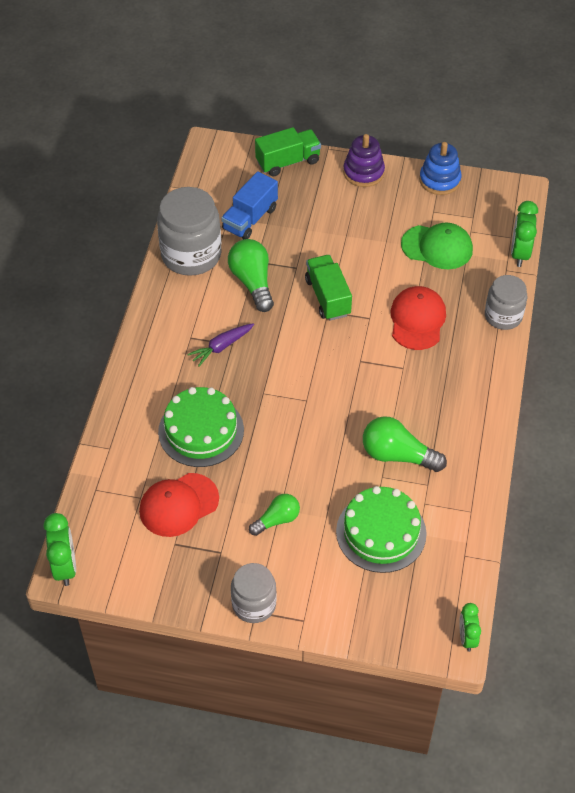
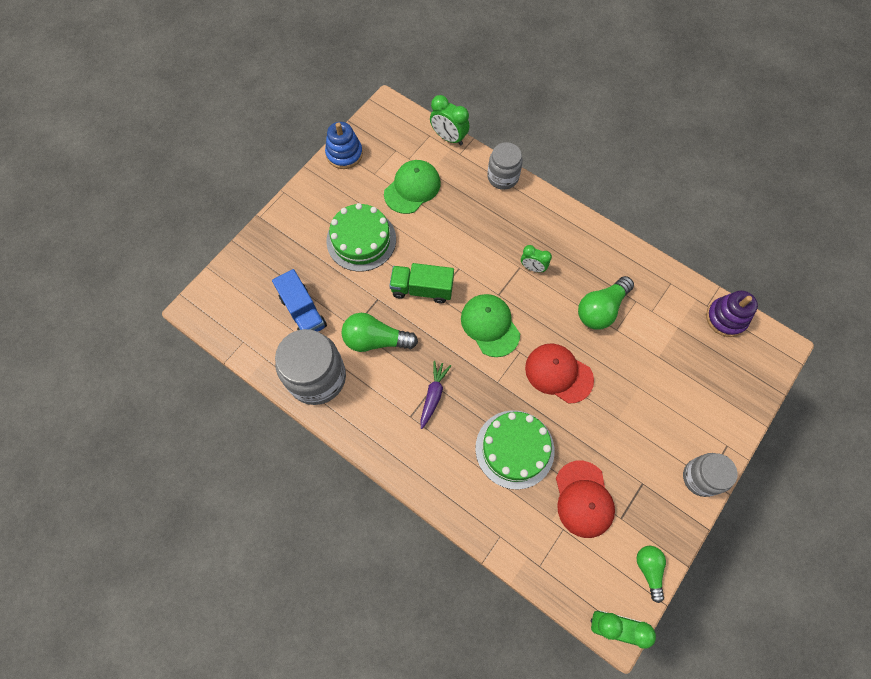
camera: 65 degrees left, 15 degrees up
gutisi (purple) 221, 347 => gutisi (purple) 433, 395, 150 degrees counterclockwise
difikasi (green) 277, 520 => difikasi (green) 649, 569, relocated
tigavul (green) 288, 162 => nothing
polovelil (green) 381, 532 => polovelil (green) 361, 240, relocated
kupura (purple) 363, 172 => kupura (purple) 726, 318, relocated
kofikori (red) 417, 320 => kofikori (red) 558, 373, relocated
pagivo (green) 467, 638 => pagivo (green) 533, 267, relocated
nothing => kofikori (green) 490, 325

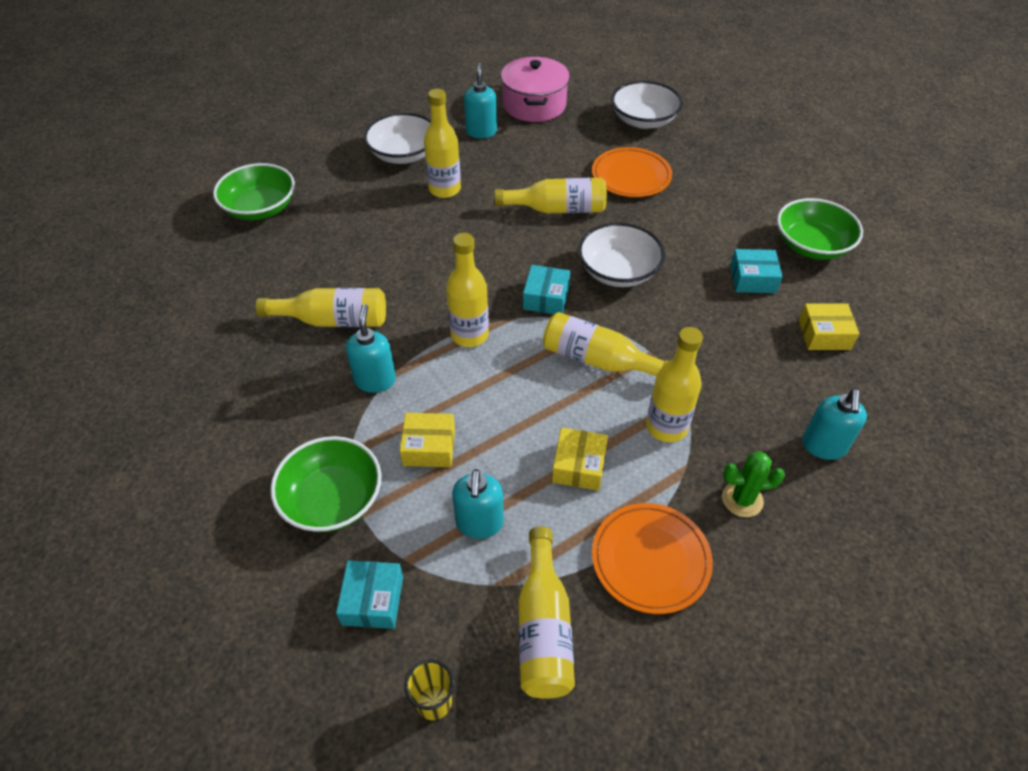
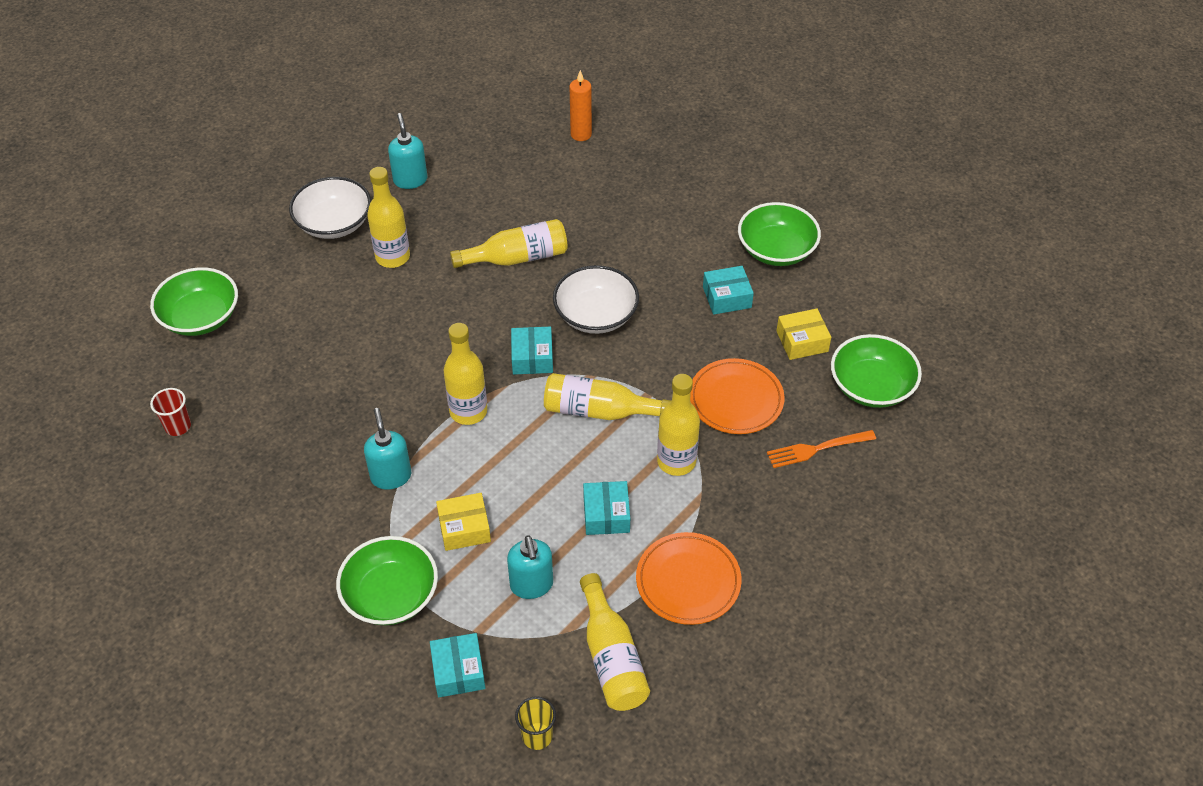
camera: 15 degrees left, 0 degrees up
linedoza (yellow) 333, 320 => nothing
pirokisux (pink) 534, 105 => nothing
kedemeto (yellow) 579, 466 => kedemeto (turquoise) 606, 514
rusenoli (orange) 631, 176 => rusenoli (orange) 736, 399, relocated
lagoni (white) 643, 120 => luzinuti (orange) 581, 134
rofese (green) 742, 499 => nothing
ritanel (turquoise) 823, 446 => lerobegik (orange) 817, 449
nothing => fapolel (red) 178, 426
nothing => lagoni (green) 871, 386

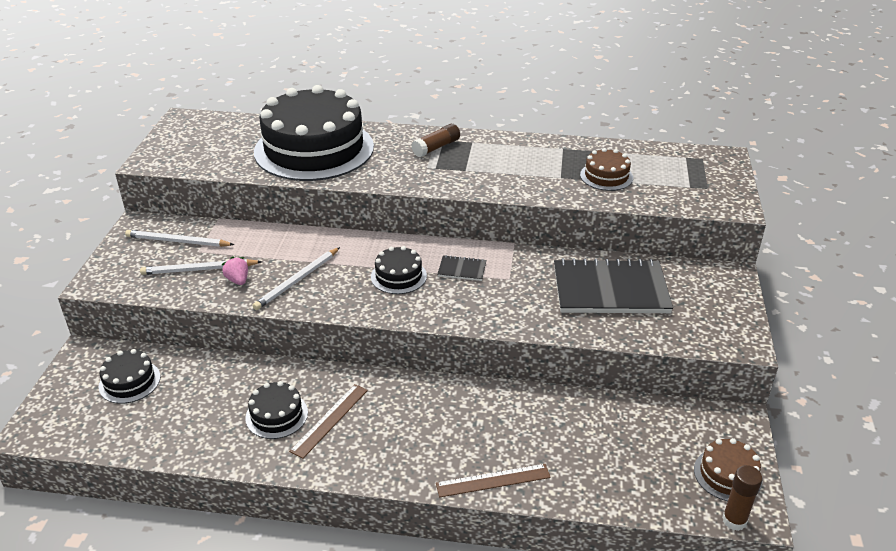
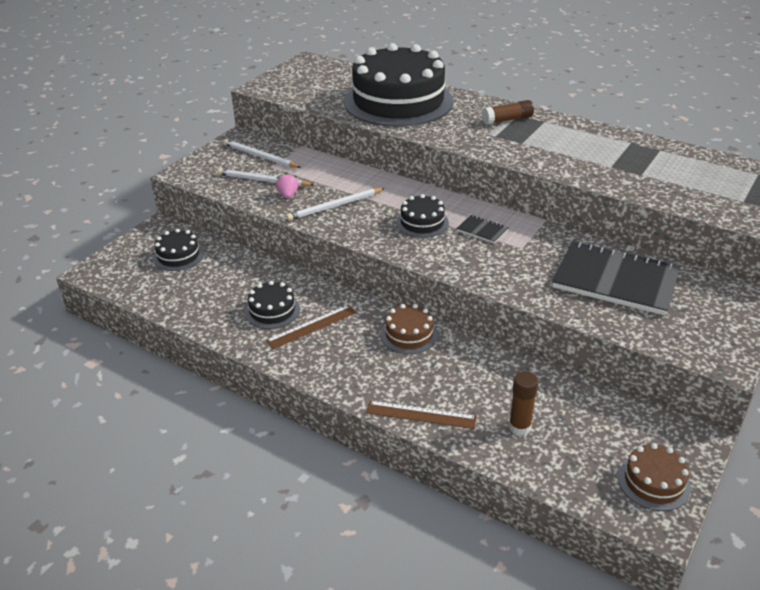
camera: 25 degrees right, 0 degrees up
polovelil (brown) 606, 176 => polovelil (brown) 409, 334, relocated
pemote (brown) 734, 520 => pemote (brown) 519, 427, relocated

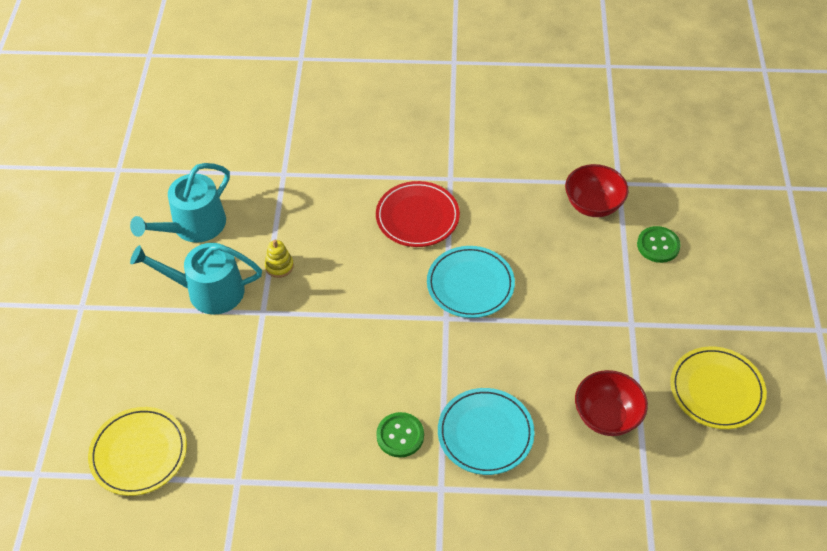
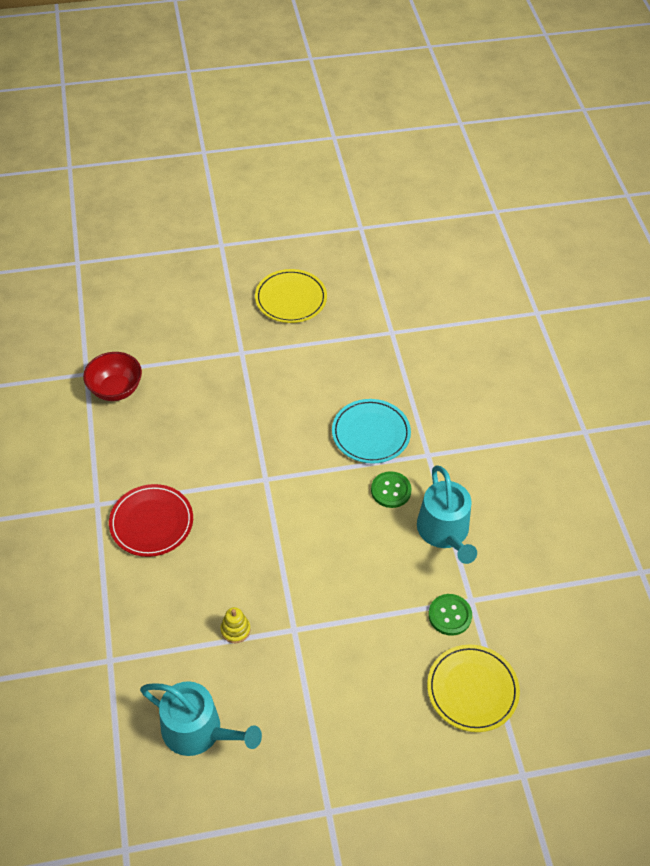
camera: 105 degrees left, 0 degrees up
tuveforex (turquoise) 208, 291 => tuveforex (turquoise) 445, 532, relocated
rusenoli (turquoise) 470, 284 => nothing
lagoni (red) 607, 416 => nothing
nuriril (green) 658, 245 => nuriril (green) 450, 615, relocated

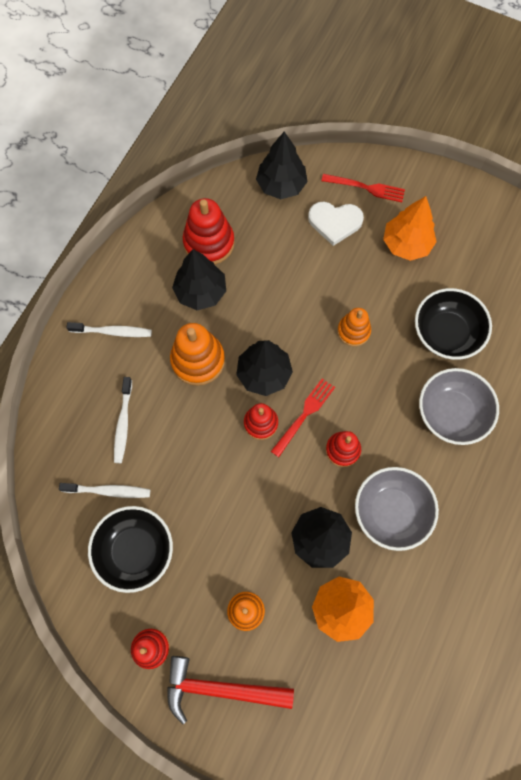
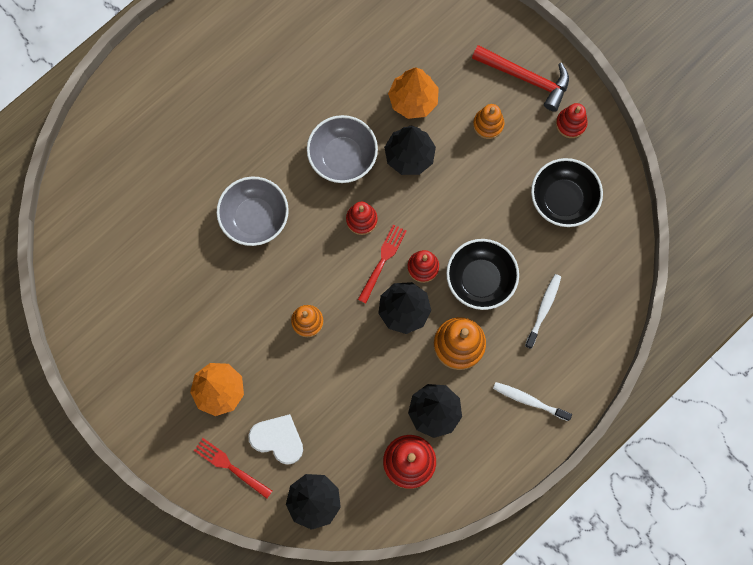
camera: 160 degrees left, 5 degrees up
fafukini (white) 108, 491 => nothing
lerobegik (red) 304, 415 => lerobegik (red) 382, 261, 150 degrees clockwise
lagoni (black) 446, 333 => lagoni (black) 480, 279, relocated

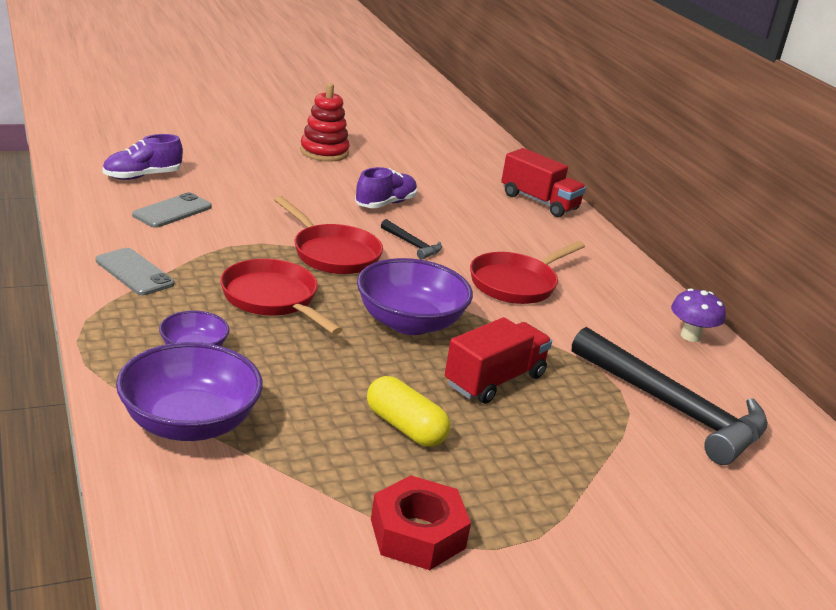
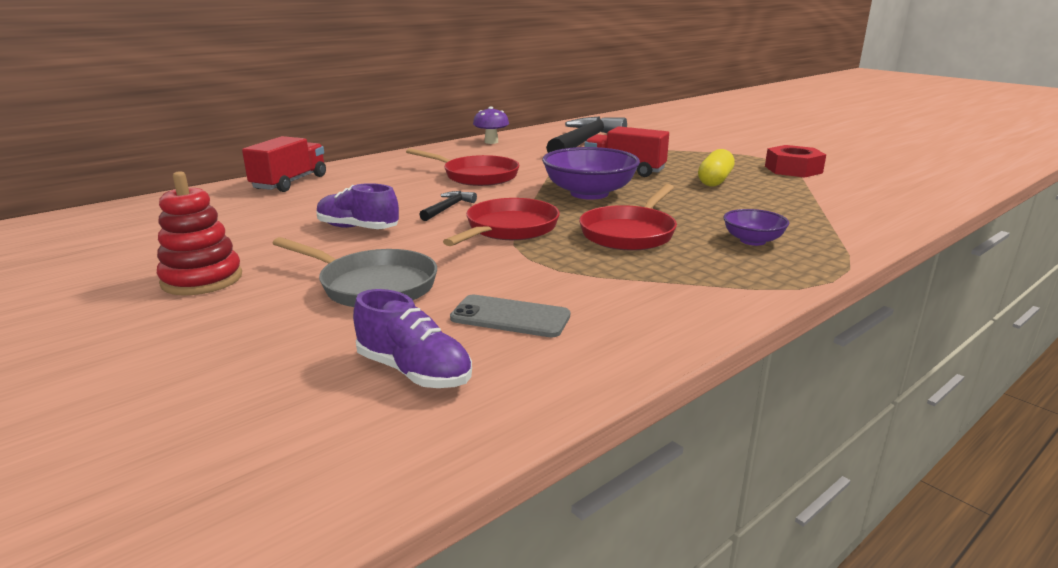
camera: 105 degrees left, 5 degrees down
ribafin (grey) 134, 272 => nothing
lagoni (purple) 189, 423 => nothing
nothing => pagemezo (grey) 372, 286

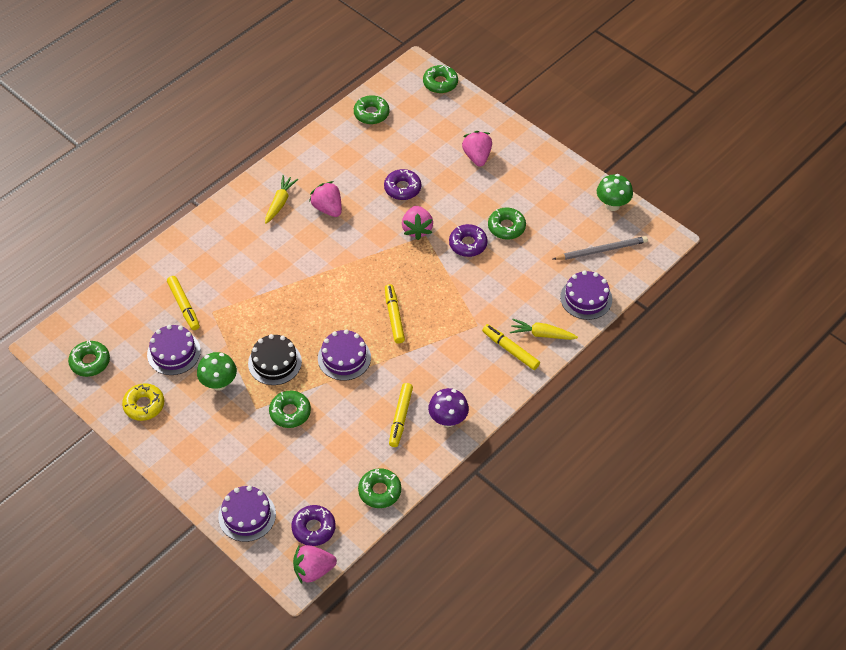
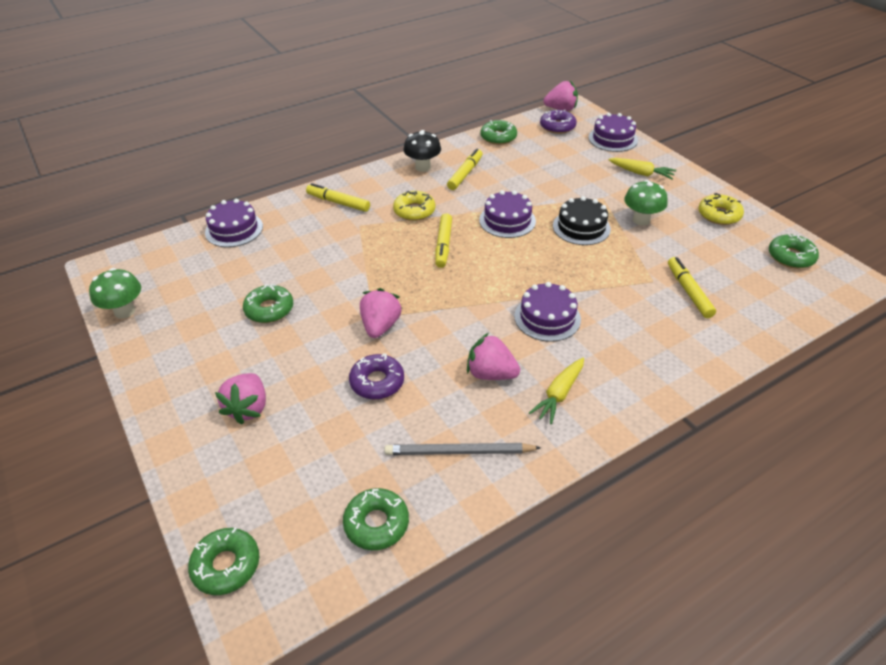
camera: 165 degrees left, 10 degrees down
polovelil (purple) 174, 352 => polovelil (purple) 547, 318, relocated
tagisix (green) 290, 412 => nothing
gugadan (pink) 328, 208 => gugadan (pink) 491, 374, 135 degrees clockwise
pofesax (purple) 448, 419 => pofesax (black) 423, 167
tagisix (purple) 468, 244 => nothing
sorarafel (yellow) 510, 350 => sorarafel (yellow) 338, 202, 150 degrees clockwise
gutisi (yellow) 542, 334 => gutisi (yellow) 641, 173, relocated
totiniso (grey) 602, 250 => totiniso (grey) 459, 452, relocated
nothing => tagisix (yellow) 414, 211

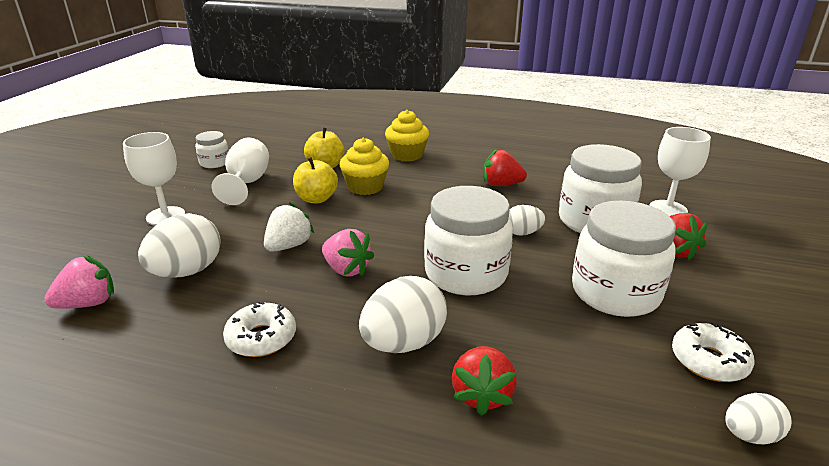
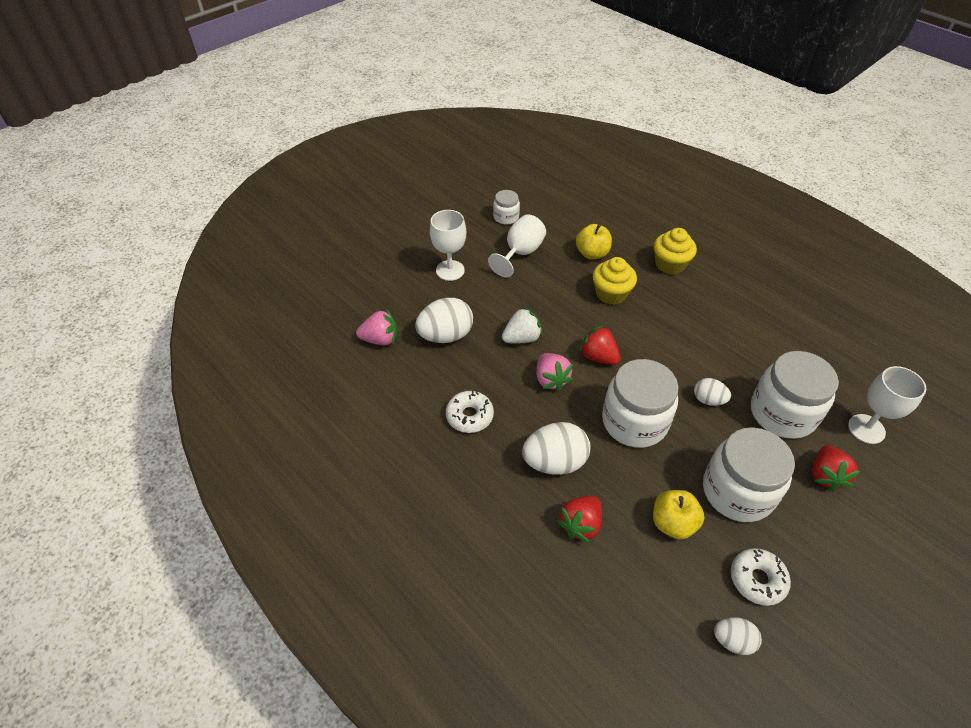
camera: 30 degrees right, 20 degrees up
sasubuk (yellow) 316, 199 => sasubuk (yellow) 673, 523, relocated
gugadan (red) 501, 184 => gugadan (red) 598, 357, relocated

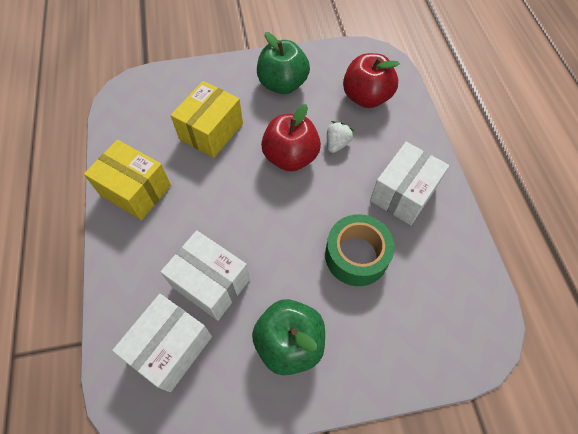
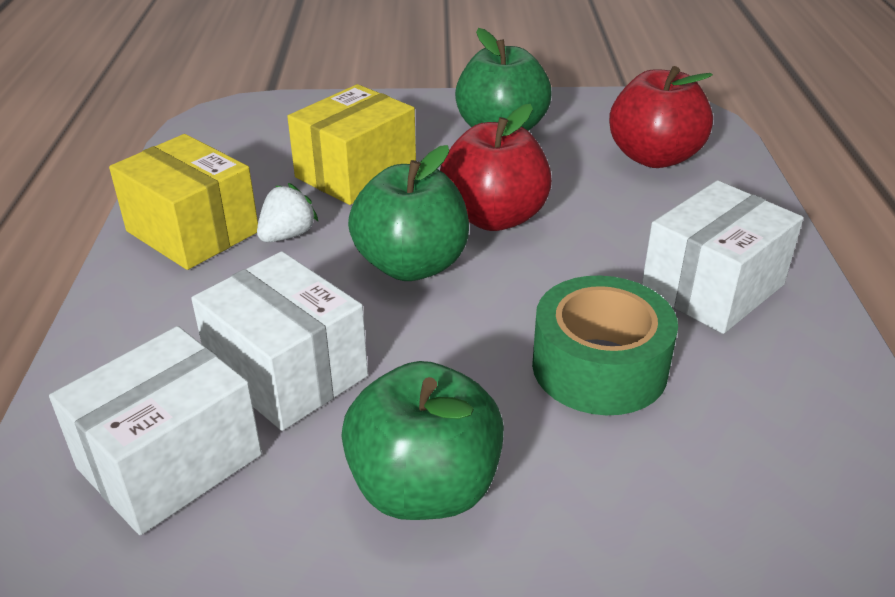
camera: 10 degrees right, 25 degrees down
gugadan (white) 337, 144 => gugadan (white) 287, 235, relocated
nothing => sasubuk (green) 411, 265

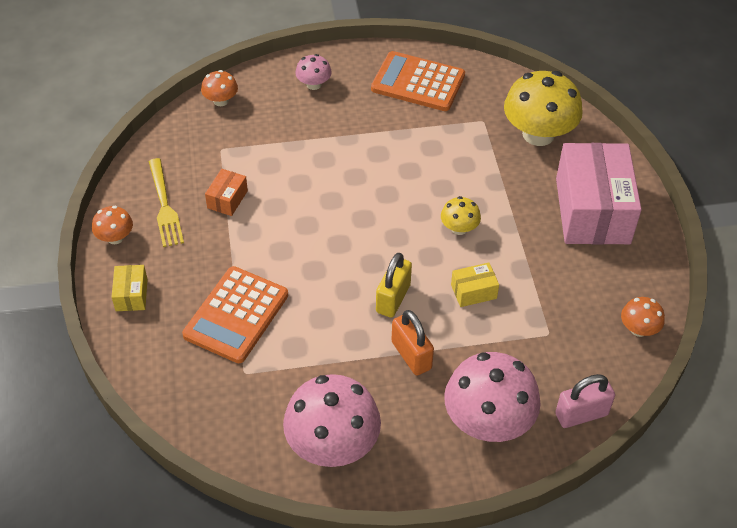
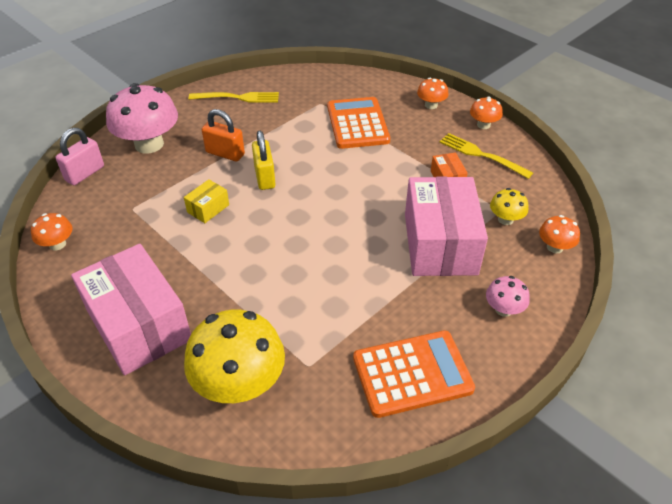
camera: 145 degrees right, 5 degrees down
kedemeto (yellow) 131, 295 => pofesax (orange) 431, 105
pofesax (pink) 332, 444 => lerobegik (yellow) 238, 98
pofesax (yellow) 459, 228 => pofesax (yellow) 505, 219, relocated
nothing => kedemeto (pink) 440, 244

